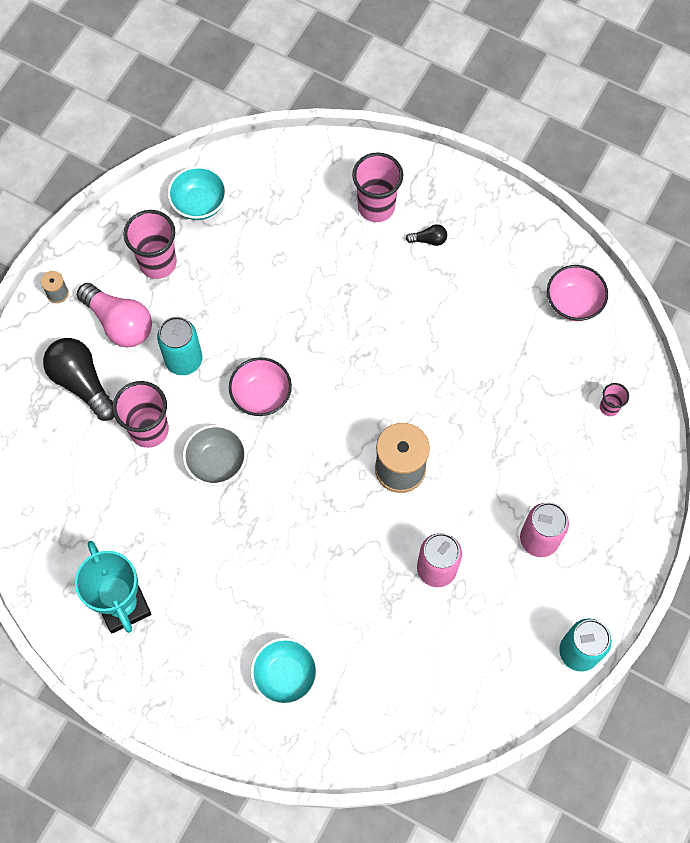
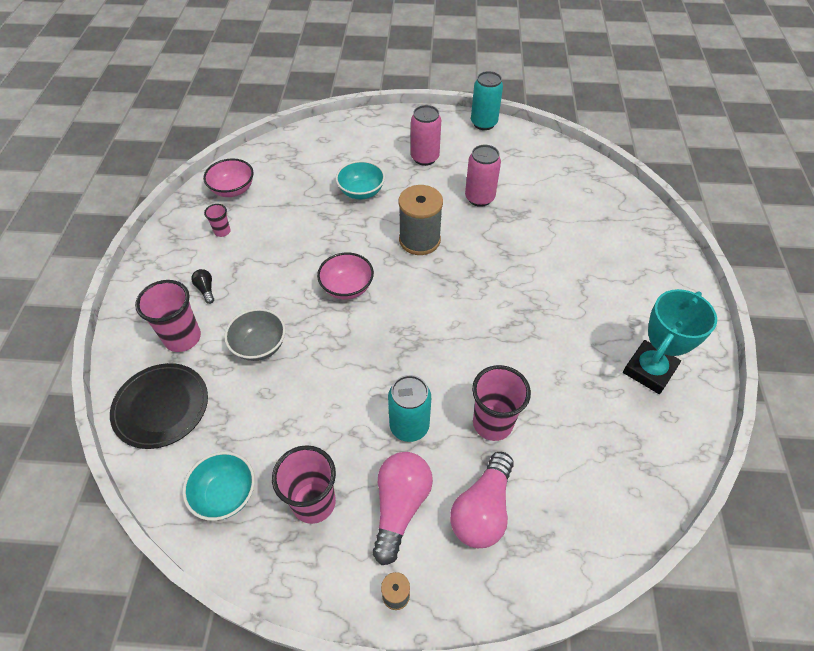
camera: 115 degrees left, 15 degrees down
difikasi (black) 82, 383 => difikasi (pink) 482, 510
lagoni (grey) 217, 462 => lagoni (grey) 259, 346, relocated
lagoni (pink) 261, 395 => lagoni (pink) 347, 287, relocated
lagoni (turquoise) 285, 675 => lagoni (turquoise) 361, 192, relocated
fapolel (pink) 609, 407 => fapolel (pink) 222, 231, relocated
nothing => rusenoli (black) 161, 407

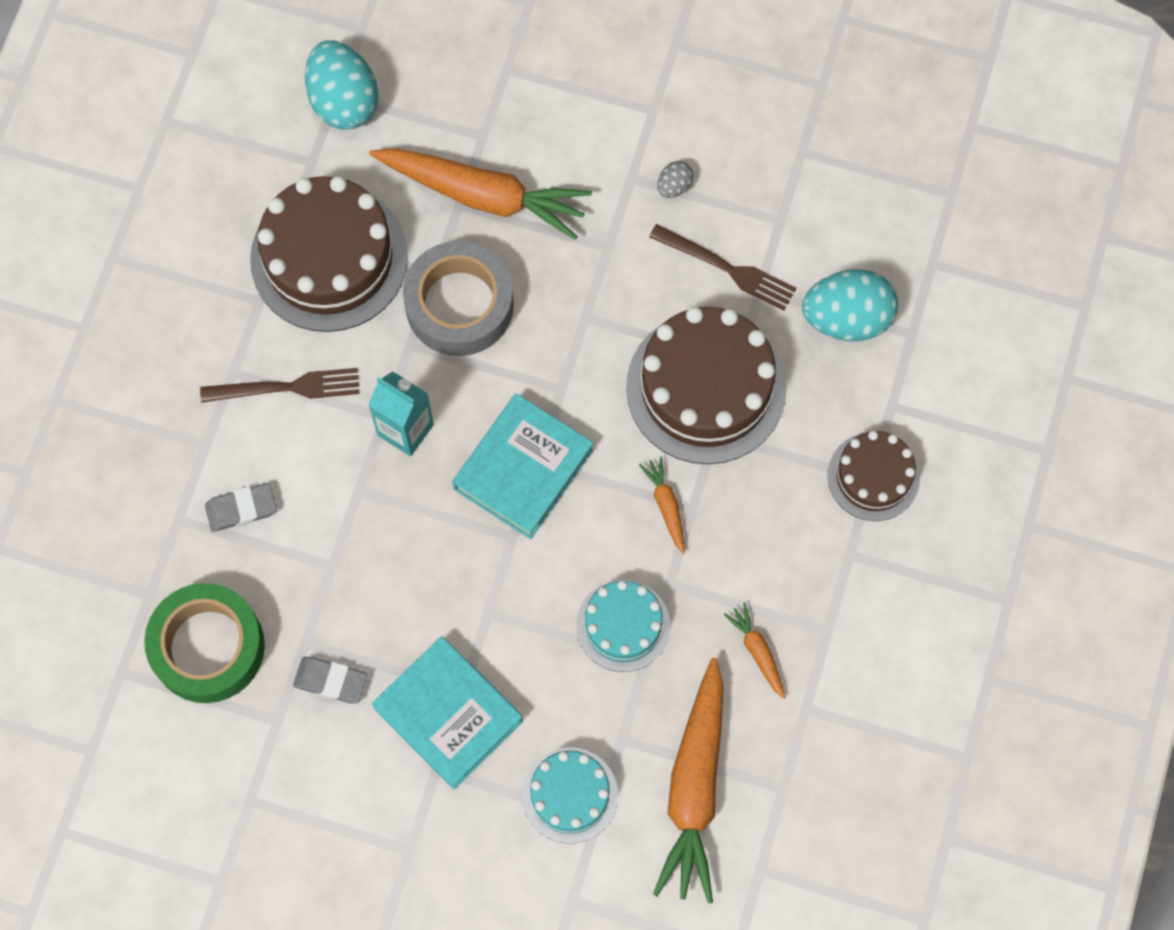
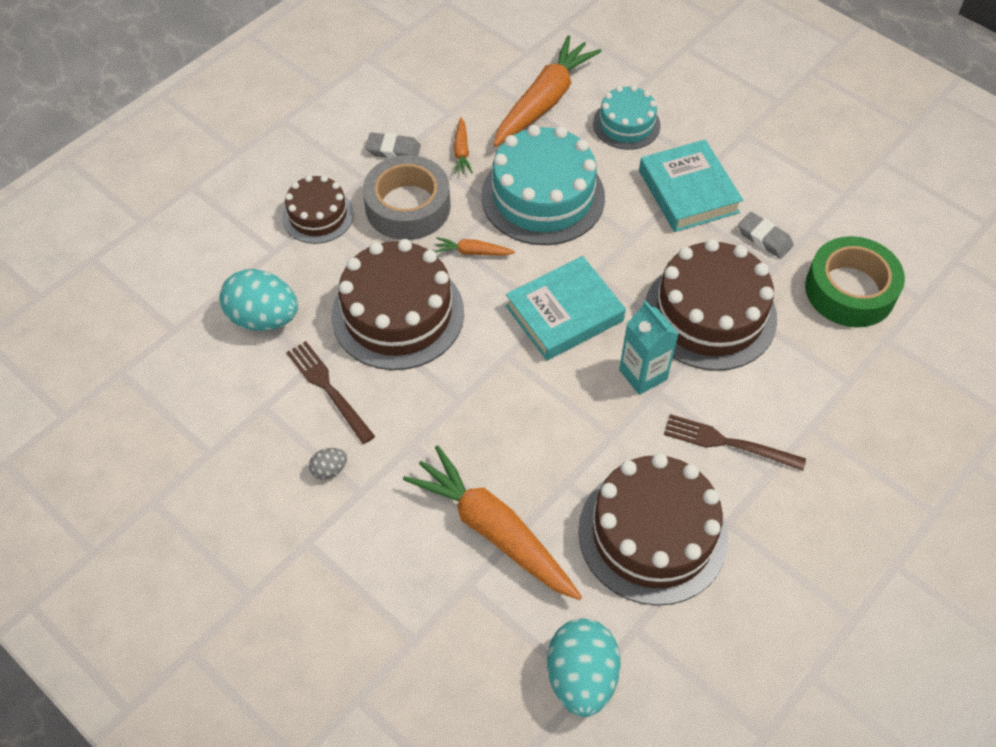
camera: 155 degrees left, 15 degrees down
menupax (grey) 241, 509 => menupax (grey) 393, 150, relocated
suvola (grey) 459, 305 => suvola (grey) 408, 206, relocated
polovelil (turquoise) 623, 625 => polovelil (turquoise) 543, 196, x1.75
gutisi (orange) 666, 506 => gutisi (orange) 472, 252, 90 degrees clockwise
nothing => polovelil (brown) 710, 314

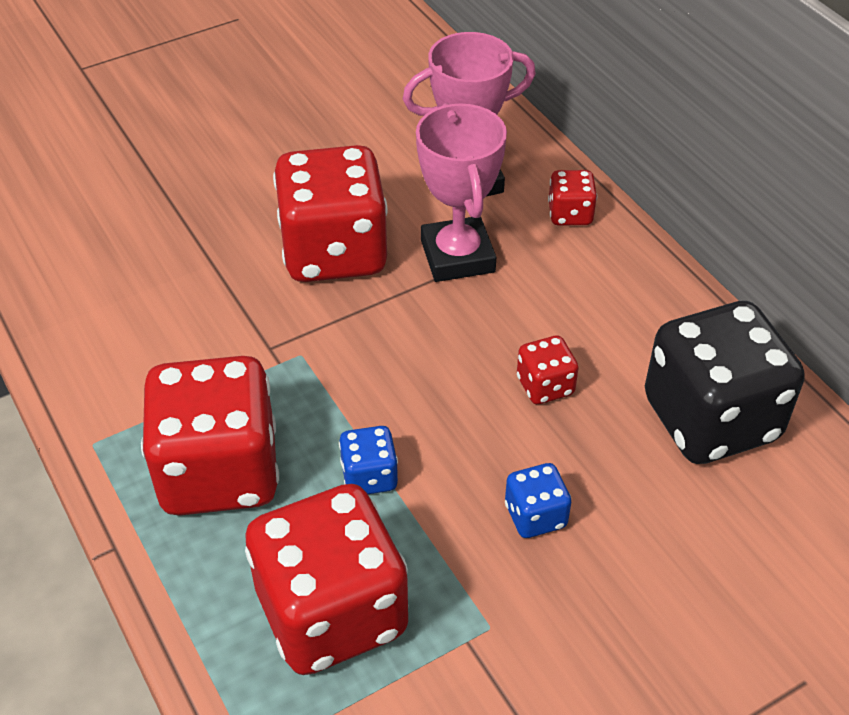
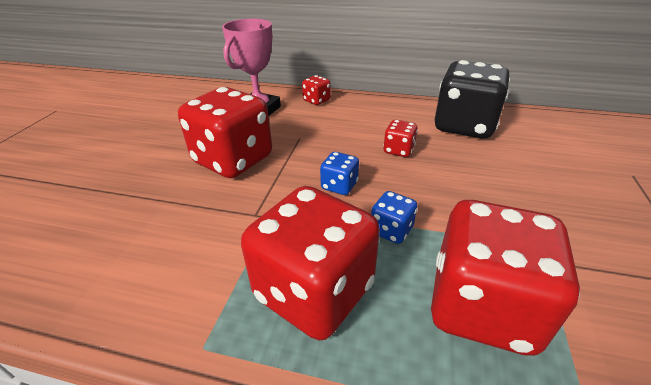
camera: 45 degrees left, 10 degrees down
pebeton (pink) 457, 256 => nothing
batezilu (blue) 535, 516 => batezilu (blue) 339, 186, relocated

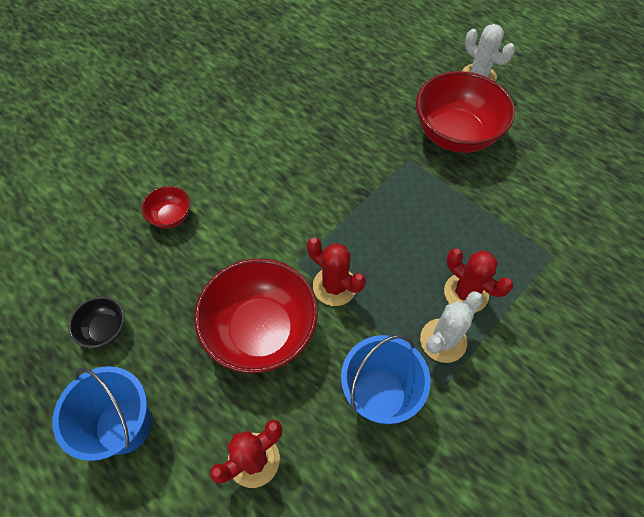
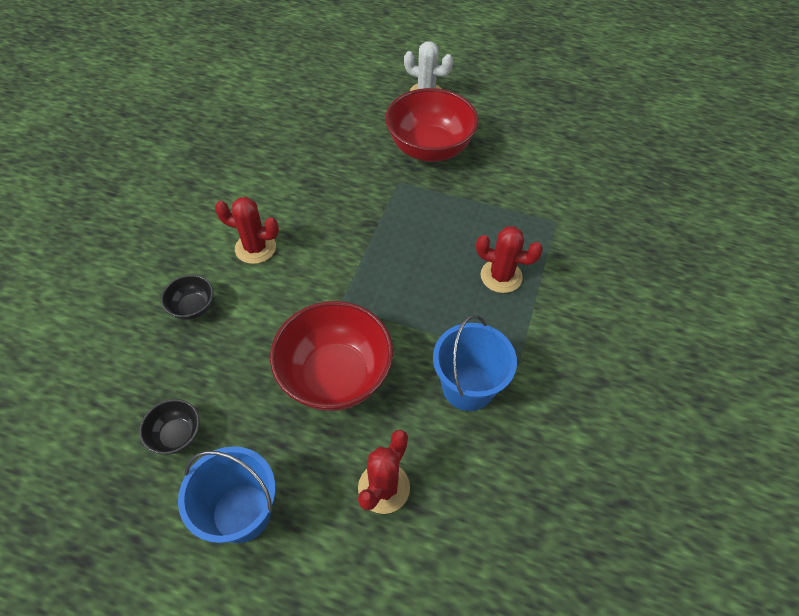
camera: 25 degrees left, 5 degrees down
lagoni (red) 171, 216 => lagoni (black) 193, 307
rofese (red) 334, 286 => rofese (red) 255, 248, relocated
rofese (white) 443, 340 => nothing

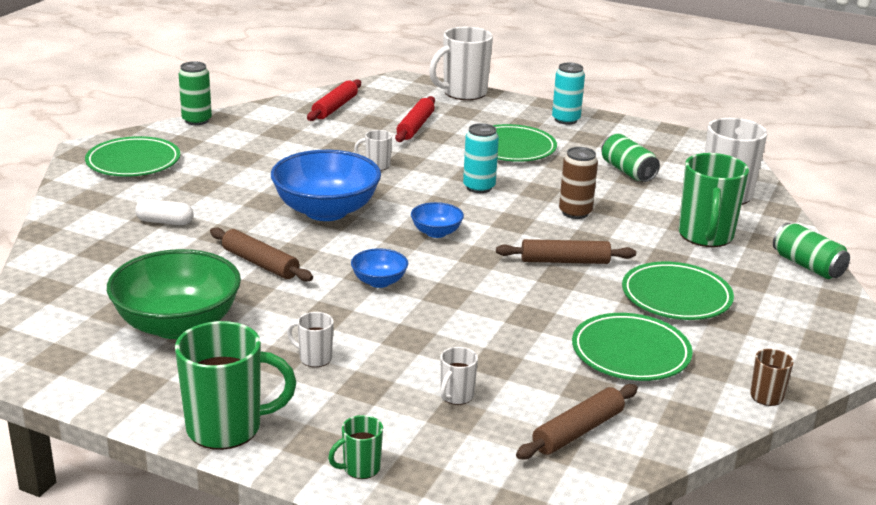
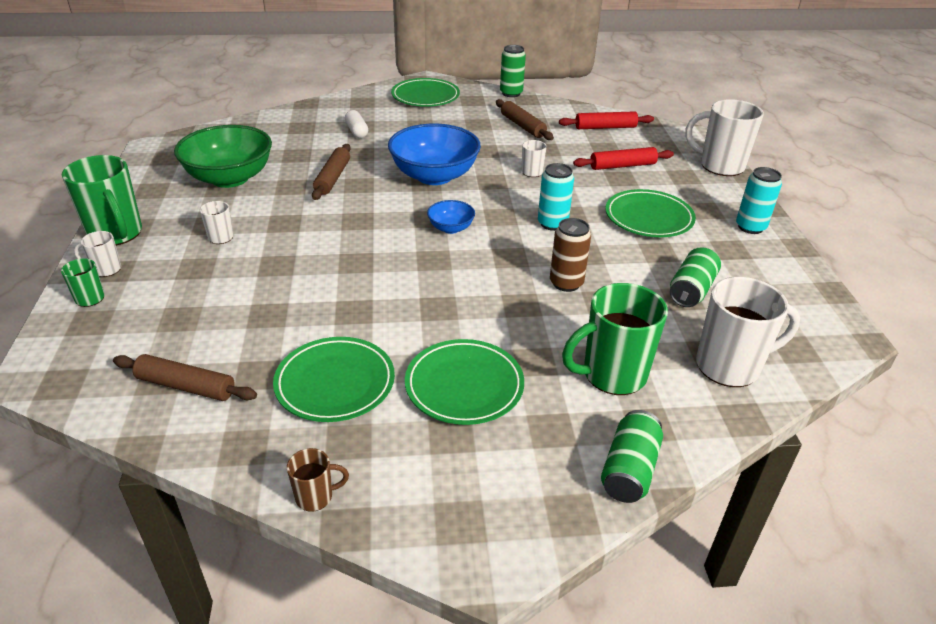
camera: 60 degrees right, 10 degrees up
lagoni (blue) 379, 281 => nothing
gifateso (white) 456, 396 => gifateso (white) 106, 269, relocated
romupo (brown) 564, 261 => romupo (brown) 522, 126, relocated

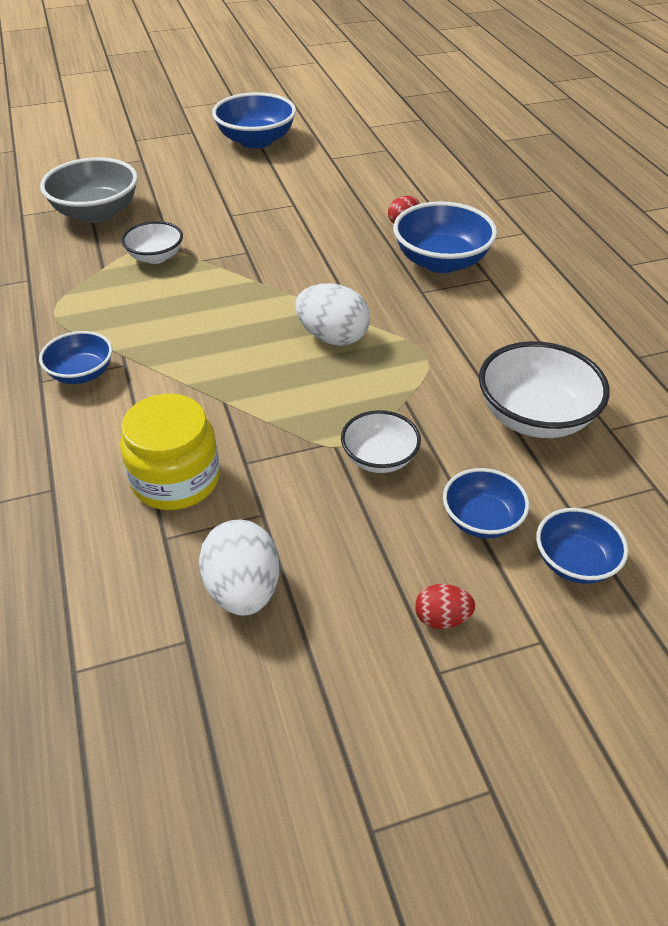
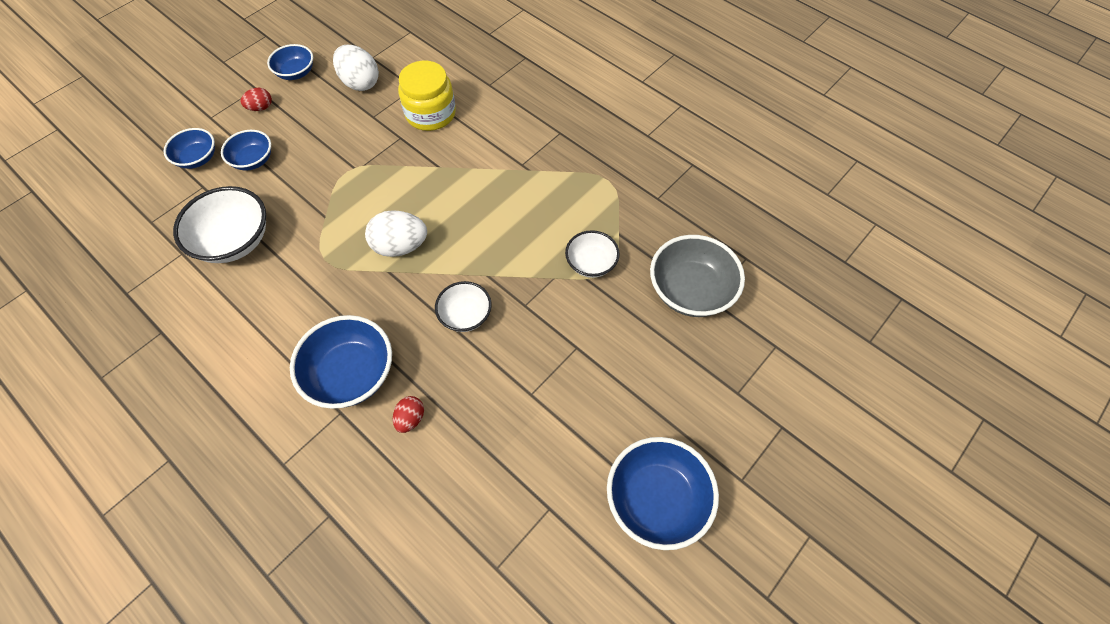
camera: 150 degrees right, 15 degrees up
lagoni (blue) 82, 373 => lagoni (blue) 296, 73, relocated
lagoni (white) 379, 458 => lagoni (white) 465, 315, relocated

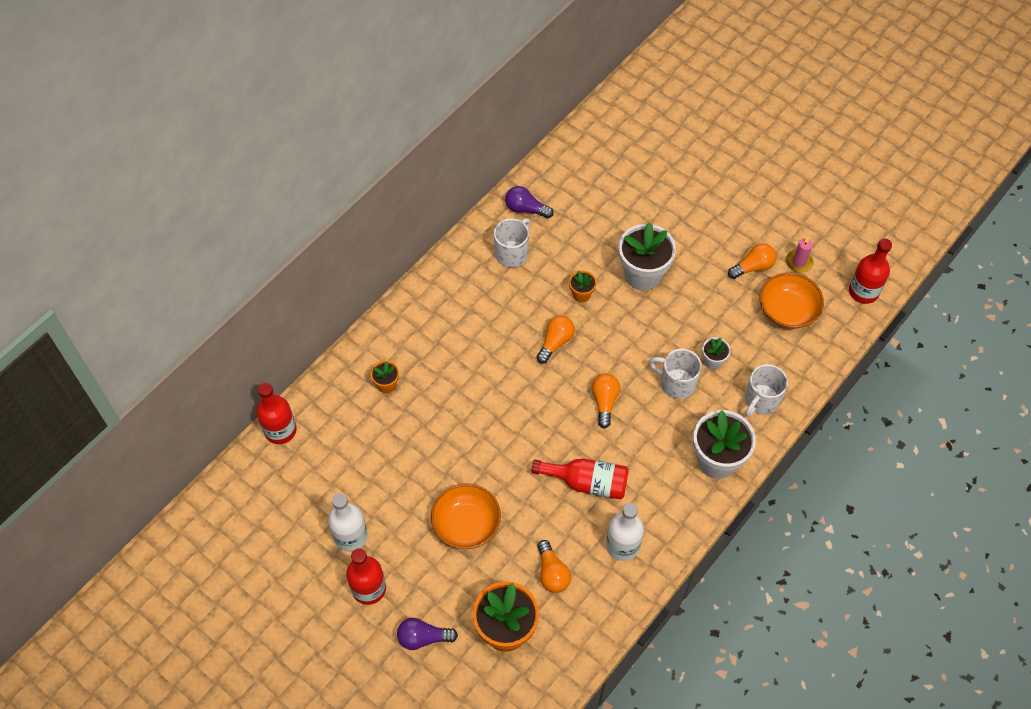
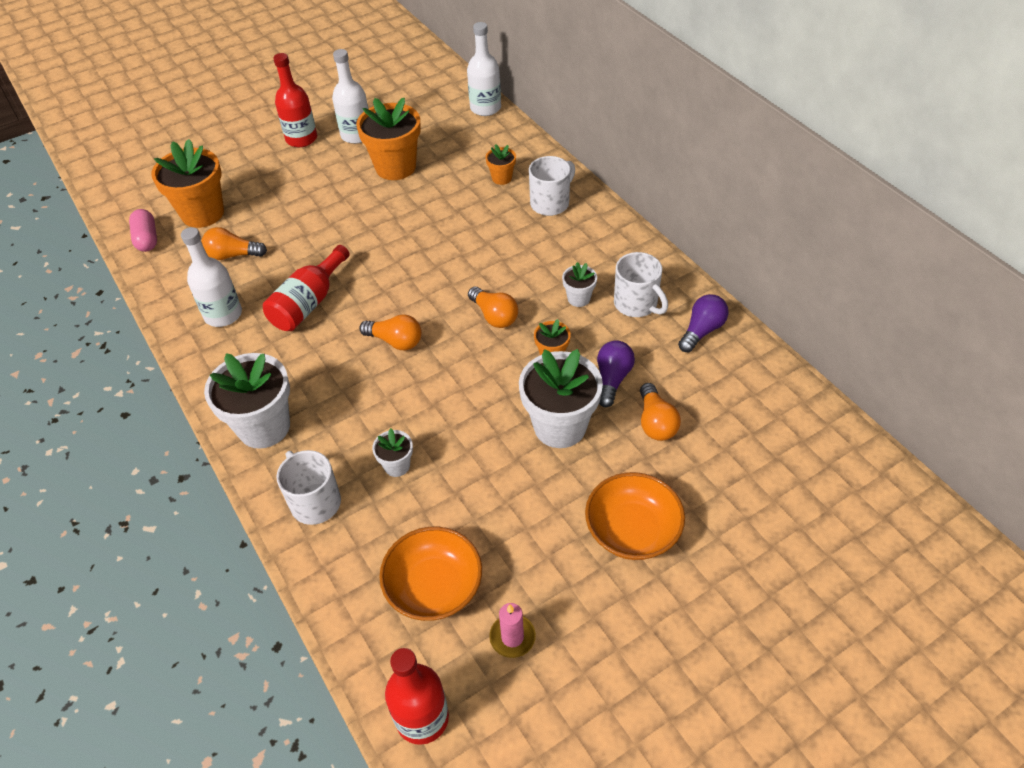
camera: 110 degrees right, 10 degrees down
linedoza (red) 280, 430 => linedoza (white) 485, 108
difikasi (purple) 423, 638 => difikasi (purple) 612, 379, relocated
lagoni (orange) 466, 524 => lagoni (orange) 632, 530, relocated
gifateso (white) 676, 383 => gifateso (white) 550, 203, relocated
difikasi (orange) 753, 267 => difikasi (orange) 655, 422, relocated
nothing => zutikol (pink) 147, 239
nothing => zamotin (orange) 395, 167
nothing => zamotin (white) 579, 298

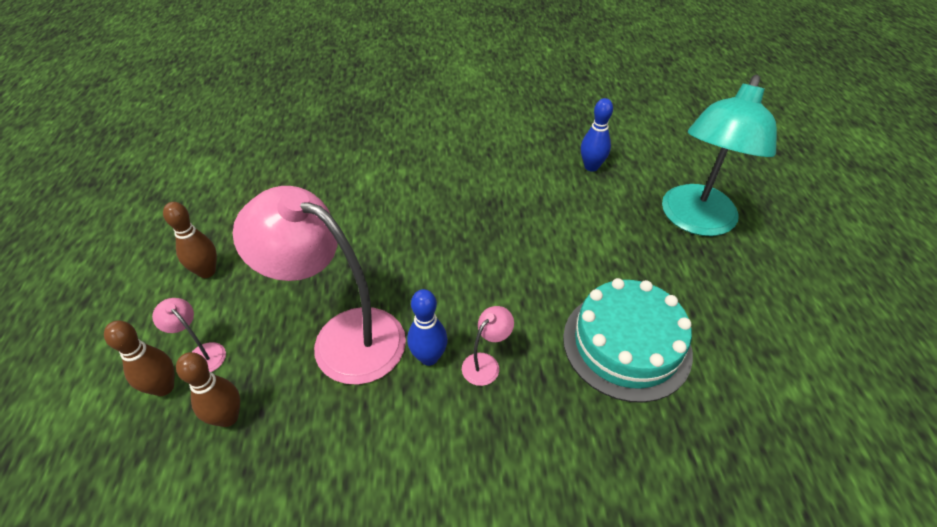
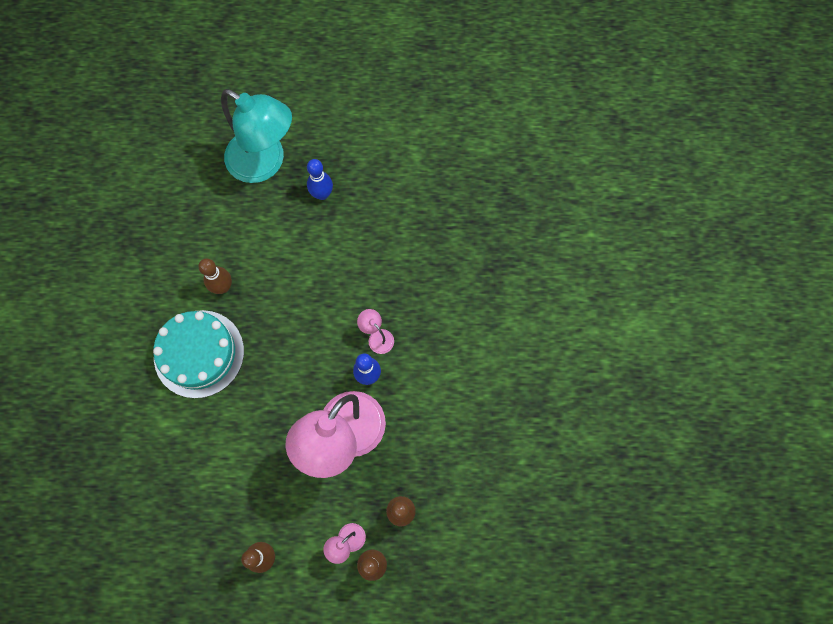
camera: 85 degrees left, 25 degrees up
polovelil (turquoise) 626, 344 => polovelil (turquoise) 199, 353, relocated
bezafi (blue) 591, 167 => bezafi (blue) 322, 194, relocated
nothing => bezafi (brown) 223, 287

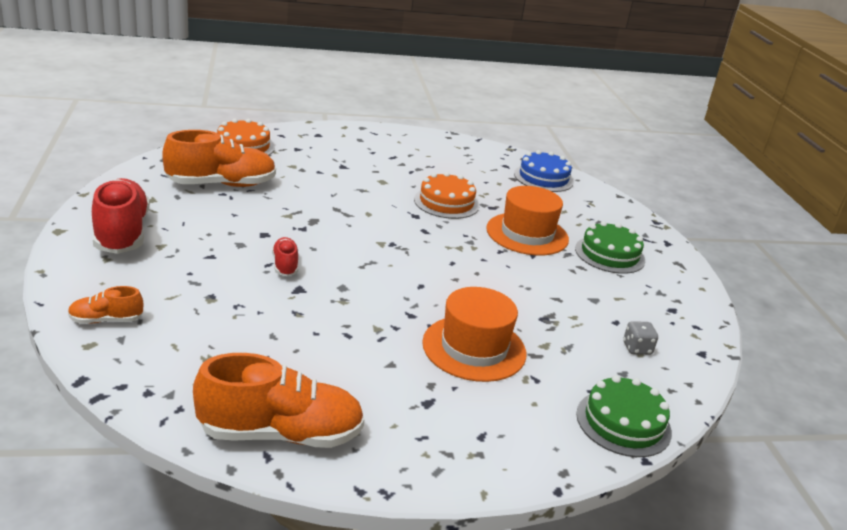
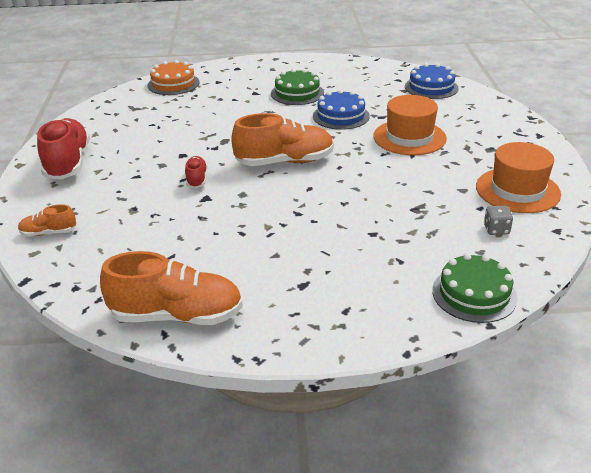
camera: 10 degrees right, 5 degrees up
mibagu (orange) 221, 184 => mibagu (orange) 284, 162, relocated
polovelil (orange) 446, 202 => polovelil (blue) 341, 116
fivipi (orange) 474, 348 => fivipi (orange) 517, 190, relocated
polovelil (green) 609, 254 => polovelil (green) 297, 93, relocated

